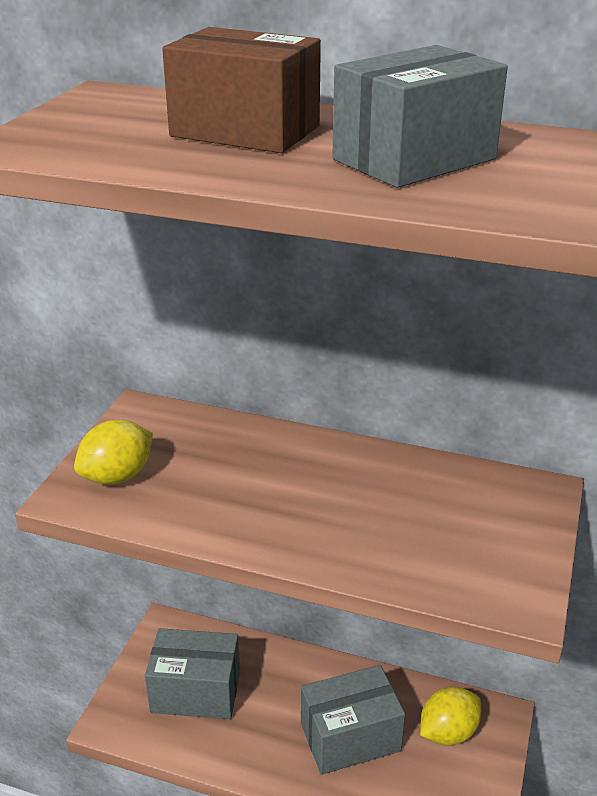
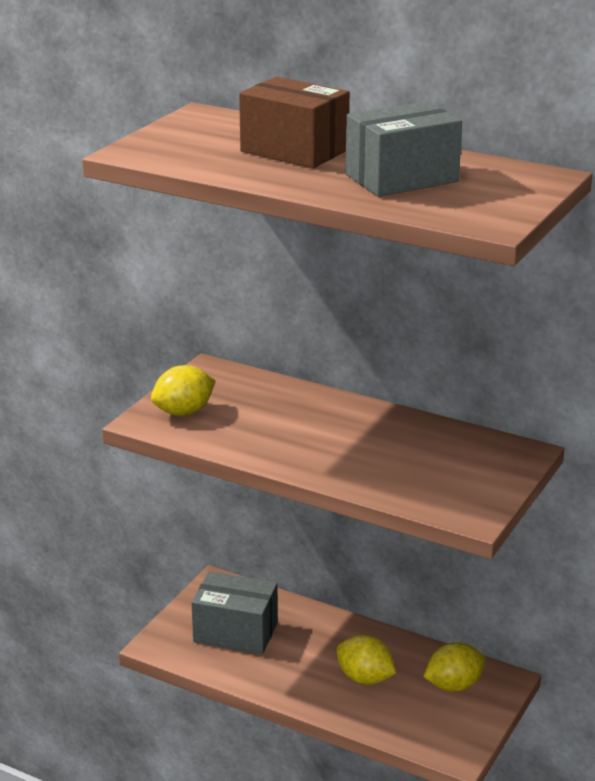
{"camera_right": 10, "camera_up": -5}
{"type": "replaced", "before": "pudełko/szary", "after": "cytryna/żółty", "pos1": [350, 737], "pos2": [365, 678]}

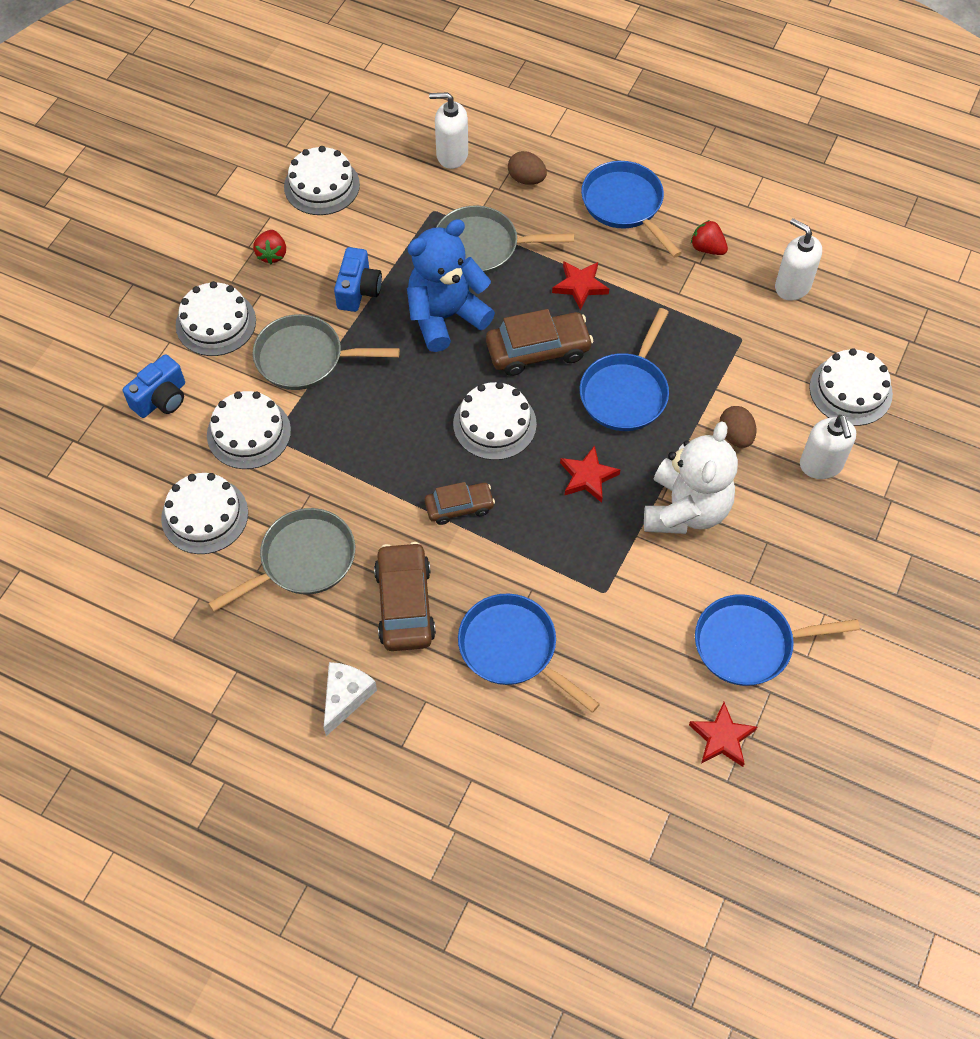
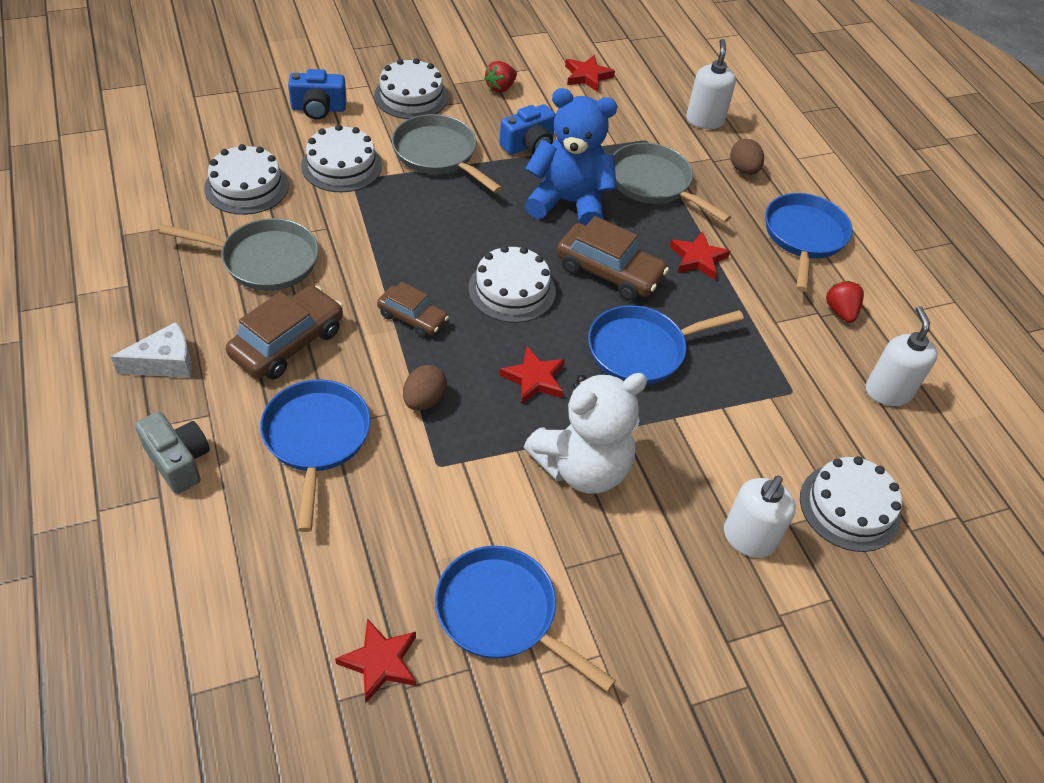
{"camera_right": 40, "camera_up": -10}
{"type": "turned", "before": "dozownik mydła/biały", "pos1": [451, 155], "pos2": [704, 120], "turn": 45}
{"type": "replaced", "before": "tort/biały", "after": "gwiazda/czerwony", "pos1": [322, 185], "pos2": [587, 76]}
{"type": "moved", "before": "jajko/brązowy", "pos1": [735, 436], "pos2": [424, 400]}
{"type": "added", "after": "aparat fotograficzny/szary", "pos2": [178, 461]}

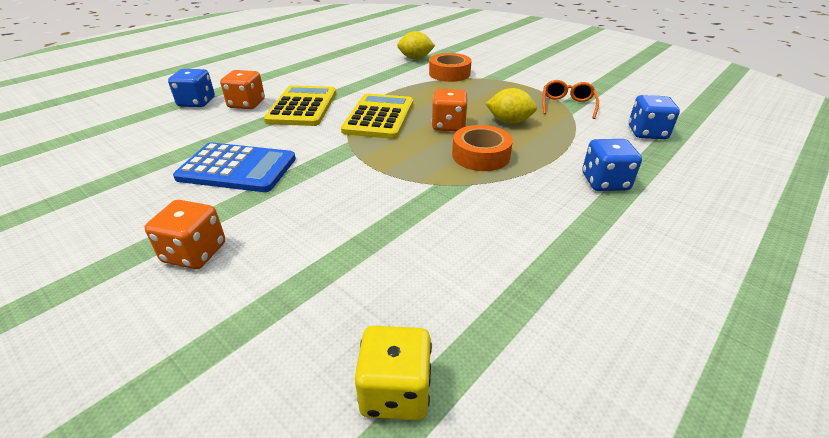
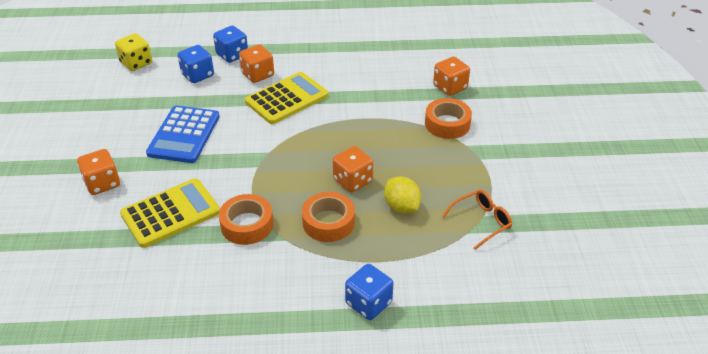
{"camera_right": 45, "camera_up": 5}
{"type": "replaced", "before": "cytryna/żółty", "after": "kostka do gry/pomarańczowy", "pos1": [415, 58], "pos2": [450, 87]}
{"type": "moved", "before": "kalkulator/żółty", "pos1": [379, 117], "pos2": [171, 213]}
{"type": "moved", "before": "kostka do gry/niebieski", "pos1": [647, 133], "pos2": [197, 75]}
{"type": "turned", "before": "kalkulator/niebieski", "pos1": [237, 168], "pos2": [184, 135], "turn": 45}
{"type": "moved", "before": "kostka do gry/żółty", "pos1": [395, 391], "pos2": [136, 63]}
{"type": "added", "after": "taśma klejąca/pomarańczowy", "pos2": [247, 225]}

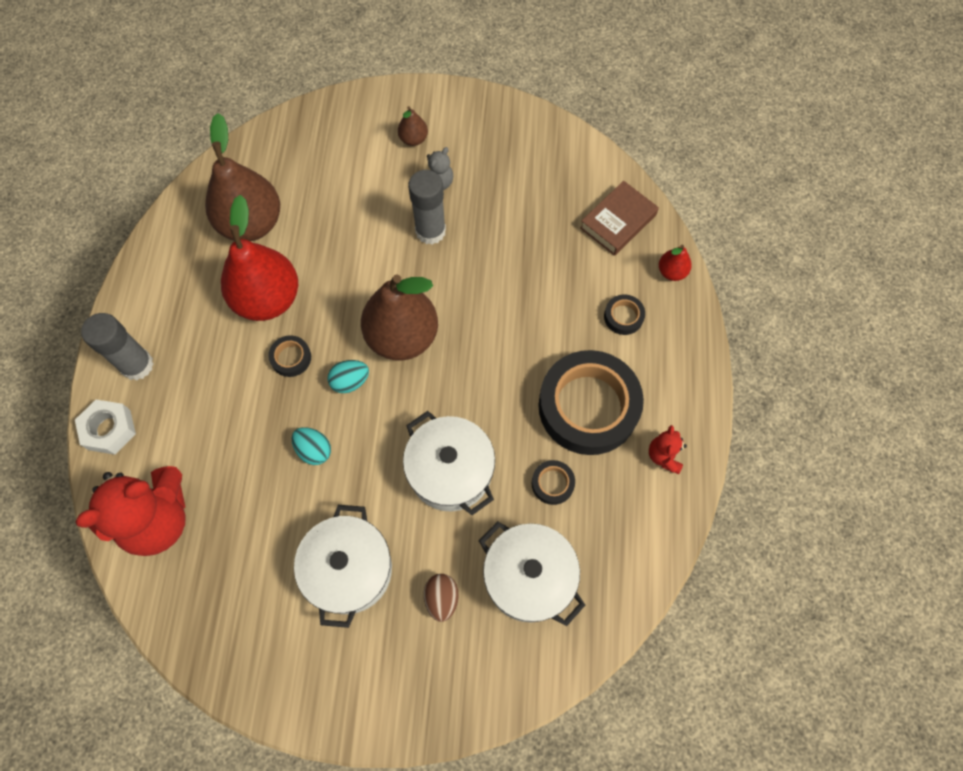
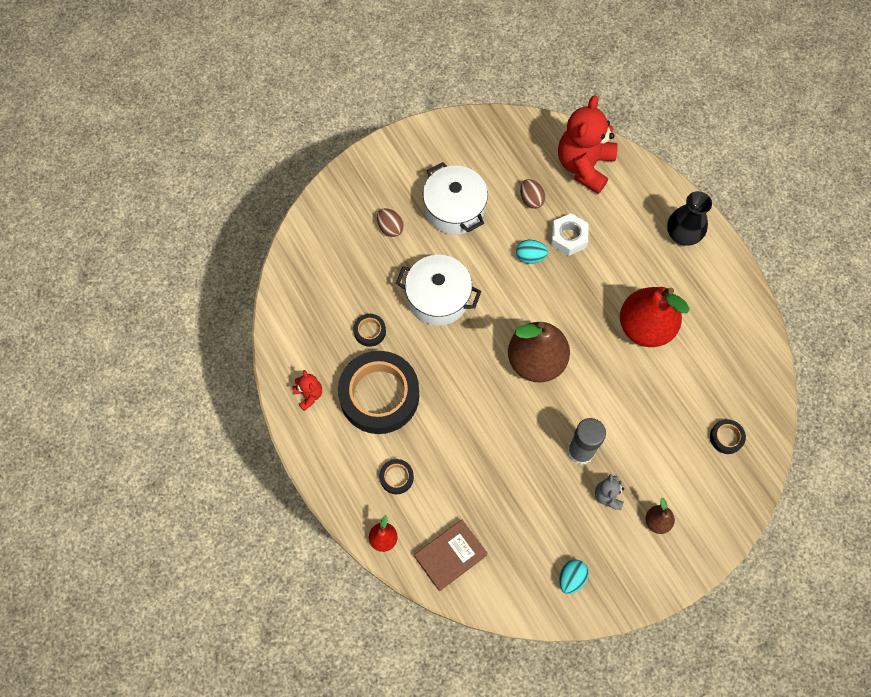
{"camera_right": 145, "camera_up": 0}
{"type": "removed", "before": "gruszka/brązowy", "pos1": [251, 223]}
{"type": "turned", "before": "książka/brązowy", "pos1": [618, 221], "pos2": [450, 556], "turn": 45}
{"type": "replaced", "before": "klej w sztyfcie/szary", "after": "wazon/czarny", "pos1": [137, 365], "pos2": [683, 234]}
{"type": "moved", "before": "taśma klejąca/czarny", "pos1": [291, 358], "pos2": [726, 437]}
{"type": "moved", "before": "jajko/turkusowy", "pos1": [350, 381], "pos2": [571, 578]}
{"type": "moved", "before": "nakrętka/biały", "pos1": [109, 429], "pos2": [568, 237]}
{"type": "removed", "before": "garnek/biały", "pos1": [529, 577]}
{"type": "added", "after": "jajko/brązowy", "pos2": [531, 199]}

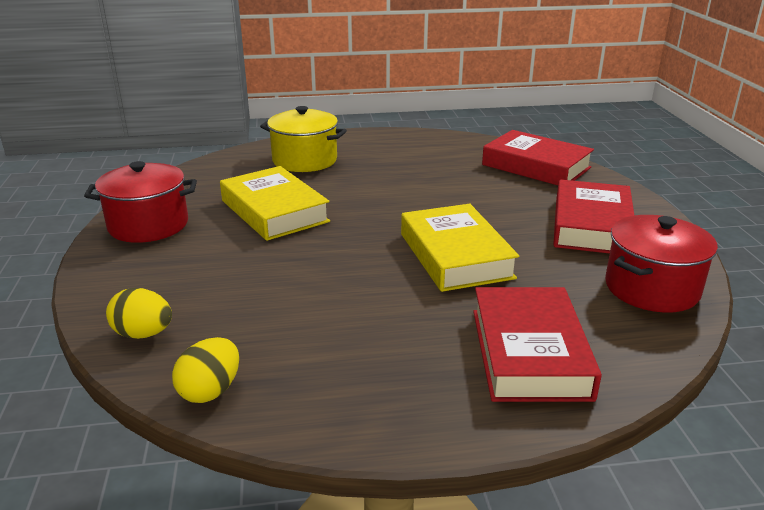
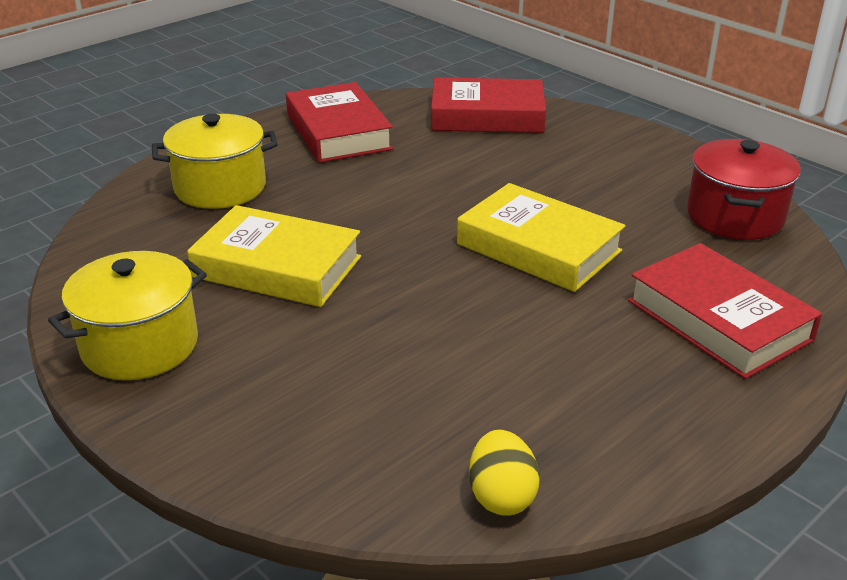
{"camera_right": -35, "camera_up": 5}
{"type": "recoloured", "before": "garnek/czerwony", "after": "garnek/żółty", "pos1": [148, 225], "pos2": [140, 345]}
{"type": "moved", "before": "książka/czerwony", "pos1": [591, 226], "pos2": [338, 132]}
{"type": "removed", "before": "jajko/żółty", "pos1": [143, 334]}

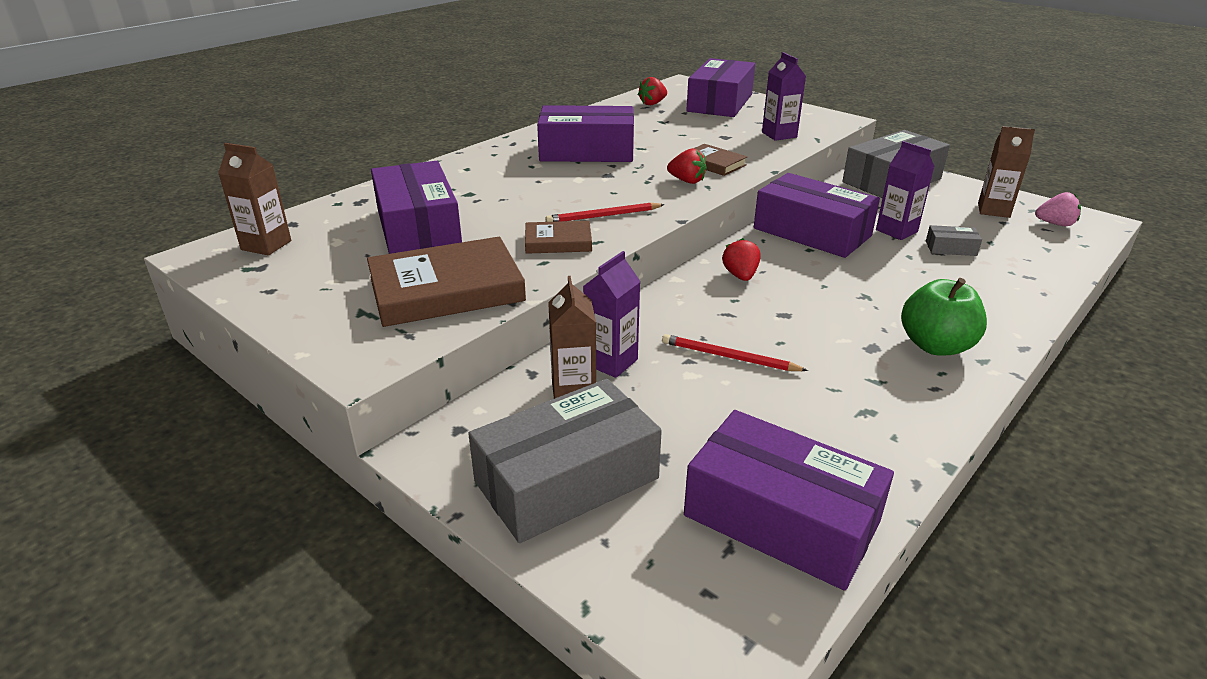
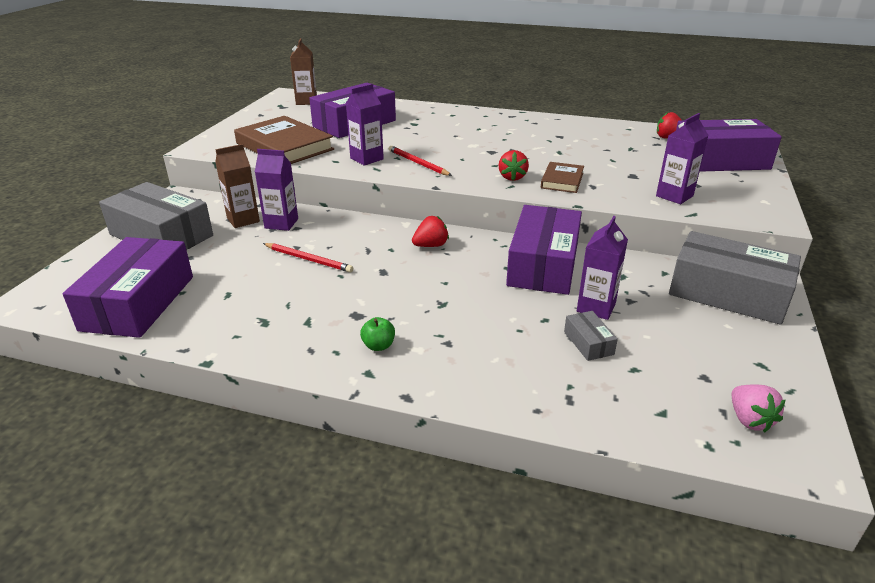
{"camera_right": 65, "camera_up": 0}
{"type": "removed", "before": "pudełko/fioletowy", "pos1": [587, 151]}
{"type": "removed", "before": "karton mleka/brązowy", "pos1": [993, 210]}
{"type": "replaced", "before": "książka/brązowy", "after": "karton mleka/fioletowy", "pos1": [558, 242], "pos2": [366, 159]}
{"type": "resized", "before": "jabłko/zielony", "pos1": [935, 346], "pos2": [378, 346], "scale": 0.48}
{"type": "turned", "before": "ołówek/czerwony", "pos1": [729, 357], "pos2": [308, 259], "turn": 120}

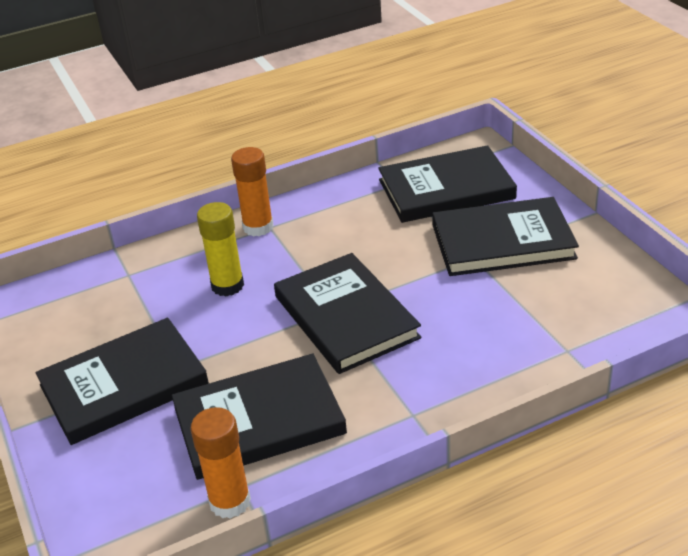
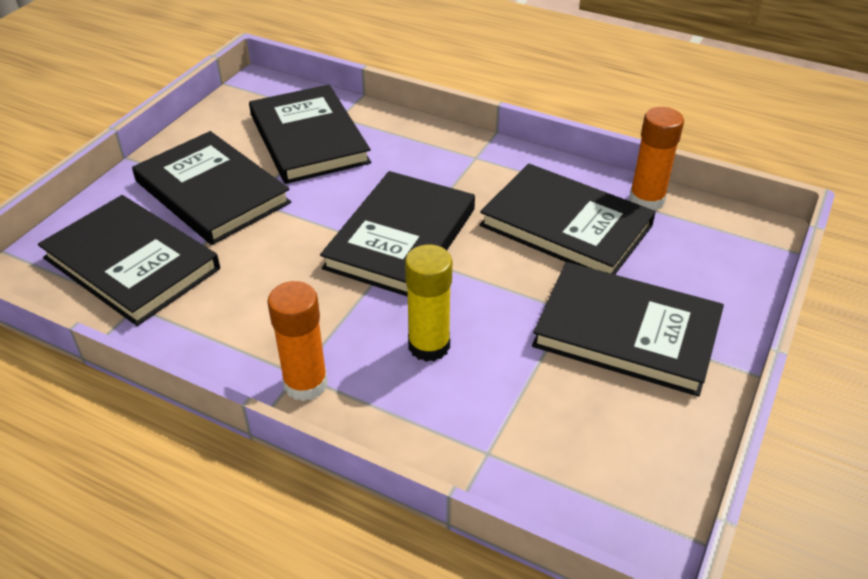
{"camera_right": -130, "camera_up": 5}
{"type": "added", "after": "książka/czarny", "pos2": [309, 138]}

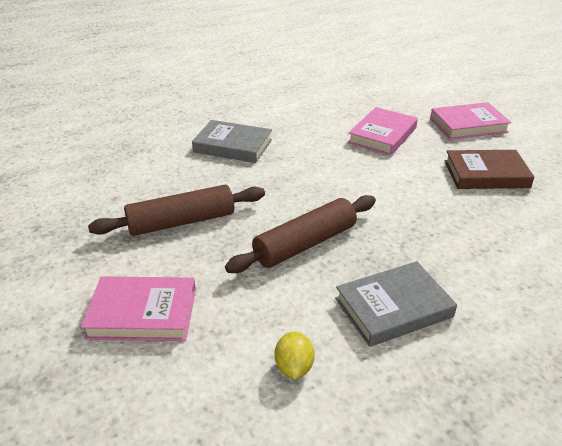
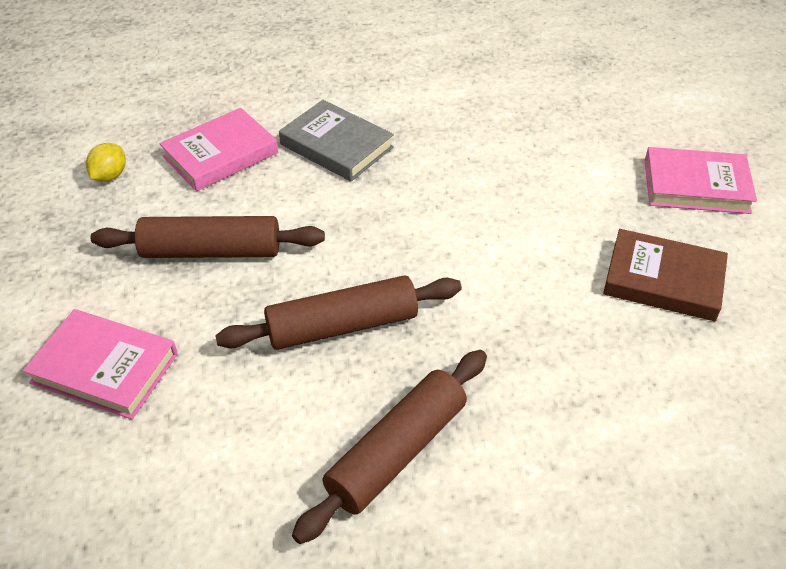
{"camera_right": 20, "camera_up": 10}
{"type": "moved", "before": "książka/różowy", "pos1": [382, 135], "pos2": [220, 155]}
{"type": "replaced", "before": "książka/szary", "after": "wałek do ciasta/brązowy", "pos1": [393, 308], "pos2": [397, 452]}
{"type": "moved", "before": "cytryna/żółty", "pos1": [294, 367], "pos2": [110, 176]}

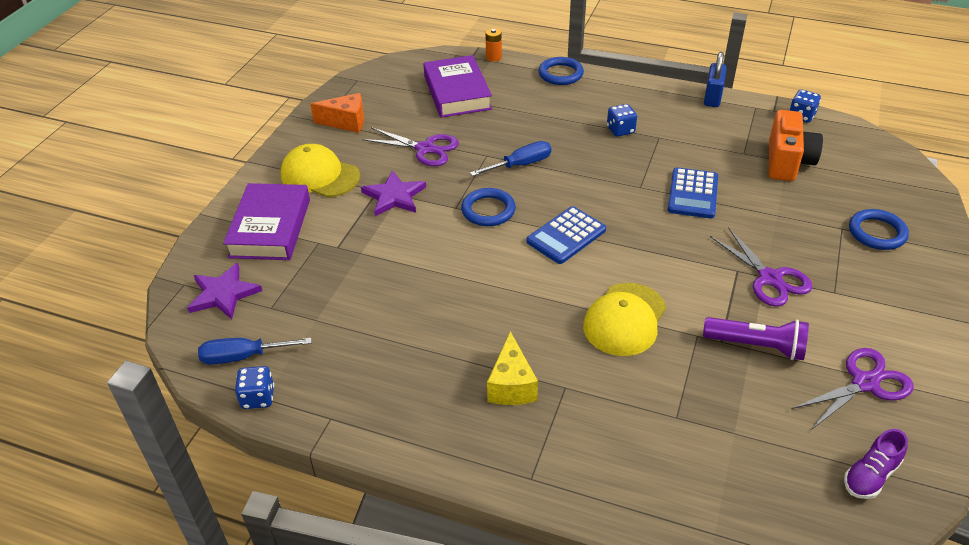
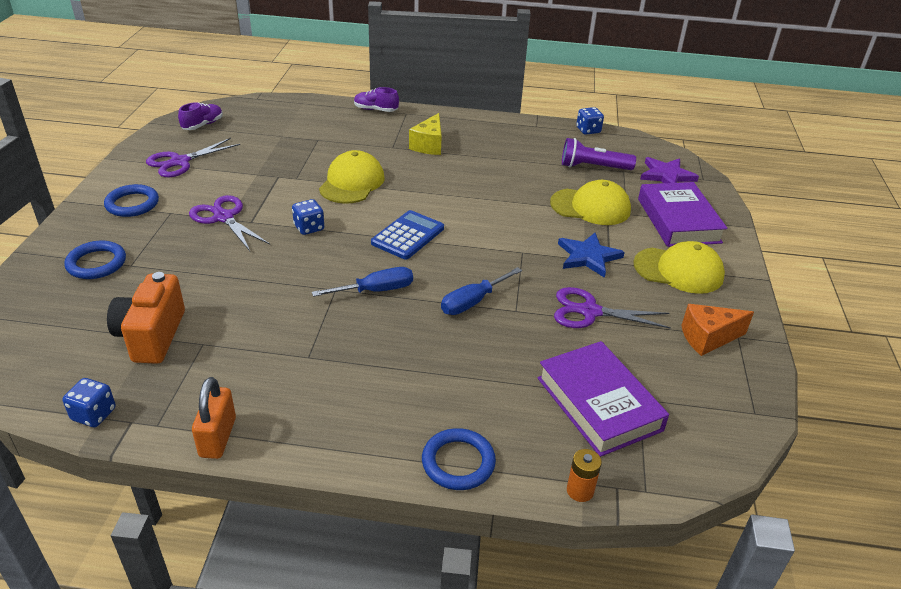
{"camera_right": 165, "camera_up": -5}
{"type": "recoloured", "before": "kłódka/niebieski", "after": "kłódka/pomarańczowy", "pos1": [712, 97], "pos2": [218, 437]}
{"type": "moved", "before": "kostka do gry/niebieski", "pos1": [620, 130], "pos2": [309, 228]}
{"type": "removed", "before": "kalkulator/niebieski", "pos1": [692, 194]}
{"type": "recoloured", "before": "gwiazda/fioletowy", "after": "gwiazda/niebieski", "pos1": [394, 196], "pos2": [588, 256]}
{"type": "moved", "before": "pierścień/niebieski", "pos1": [488, 210], "pos2": [132, 204]}
{"type": "moved", "before": "latarka/fioletowy", "pos1": [756, 346], "pos2": [593, 167]}
{"type": "turned", "before": "ser/żółty", "pos1": [511, 385], "pos2": [429, 145], "turn": -150}
{"type": "moved", "before": "śrubokręt/niebieski", "pos1": [243, 357], "pos2": [376, 290]}
{"type": "added", "after": "but/fioletowy", "pos2": [375, 110]}
{"type": "added", "after": "czapka/żółty", "pos2": [590, 207]}

